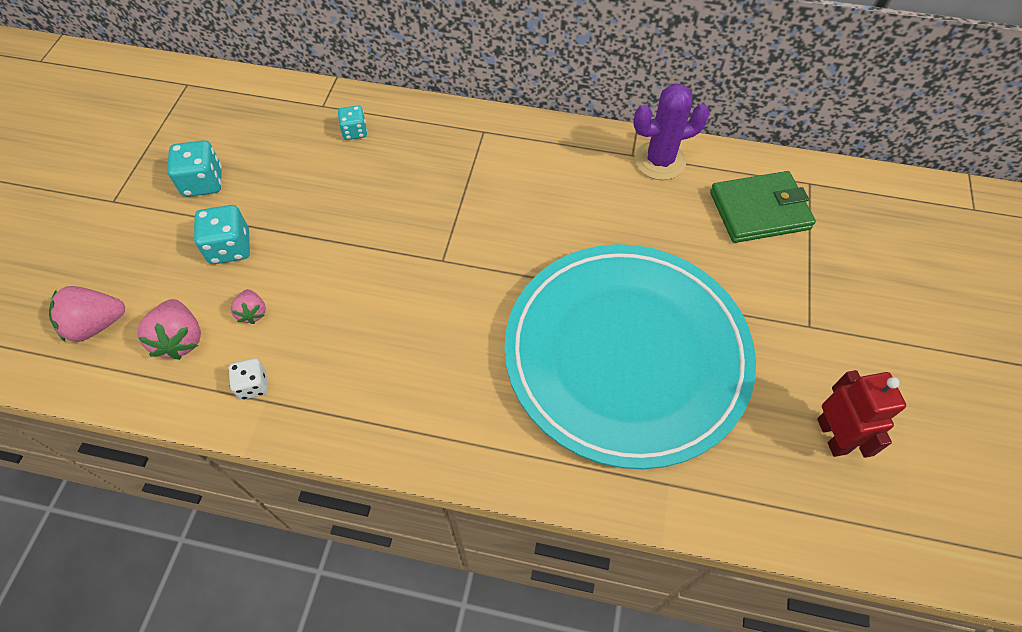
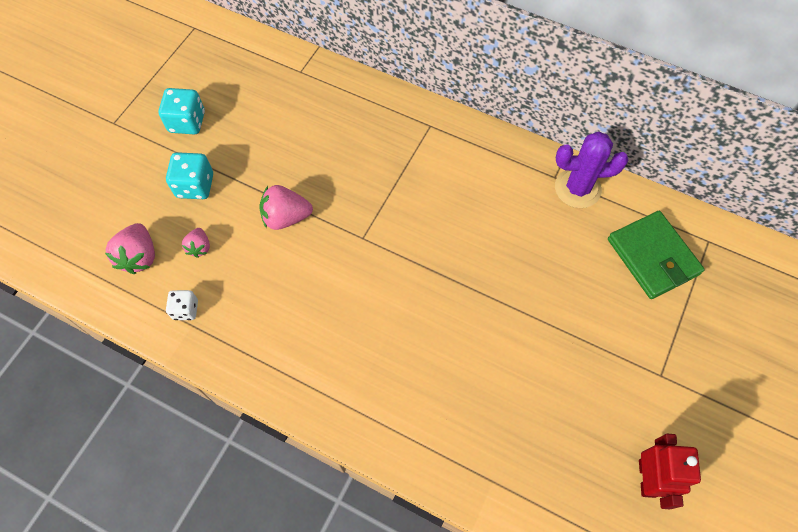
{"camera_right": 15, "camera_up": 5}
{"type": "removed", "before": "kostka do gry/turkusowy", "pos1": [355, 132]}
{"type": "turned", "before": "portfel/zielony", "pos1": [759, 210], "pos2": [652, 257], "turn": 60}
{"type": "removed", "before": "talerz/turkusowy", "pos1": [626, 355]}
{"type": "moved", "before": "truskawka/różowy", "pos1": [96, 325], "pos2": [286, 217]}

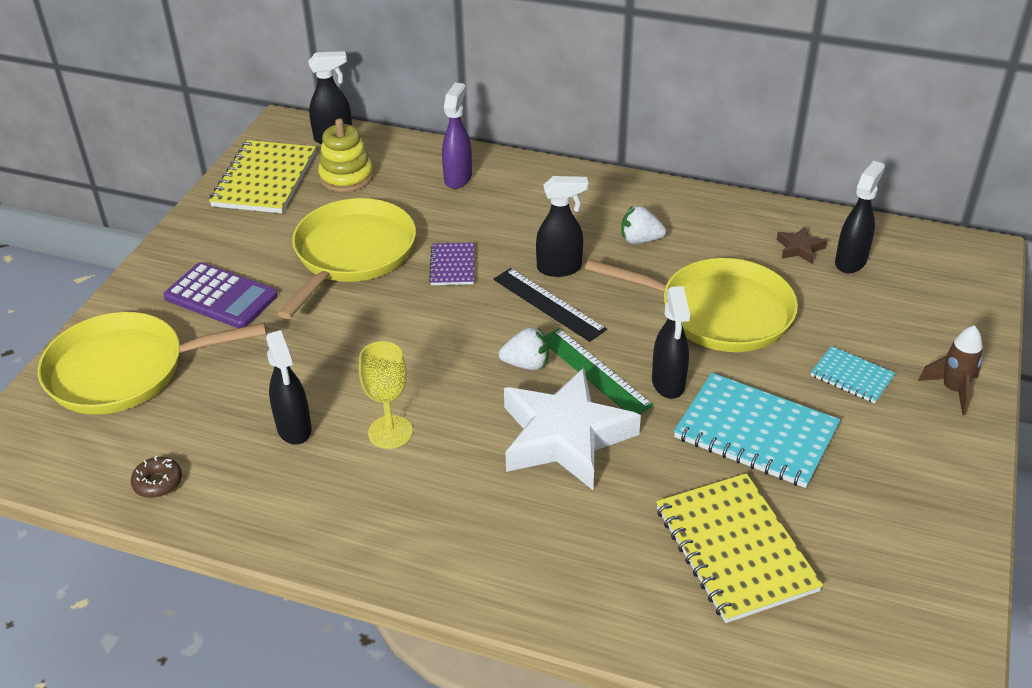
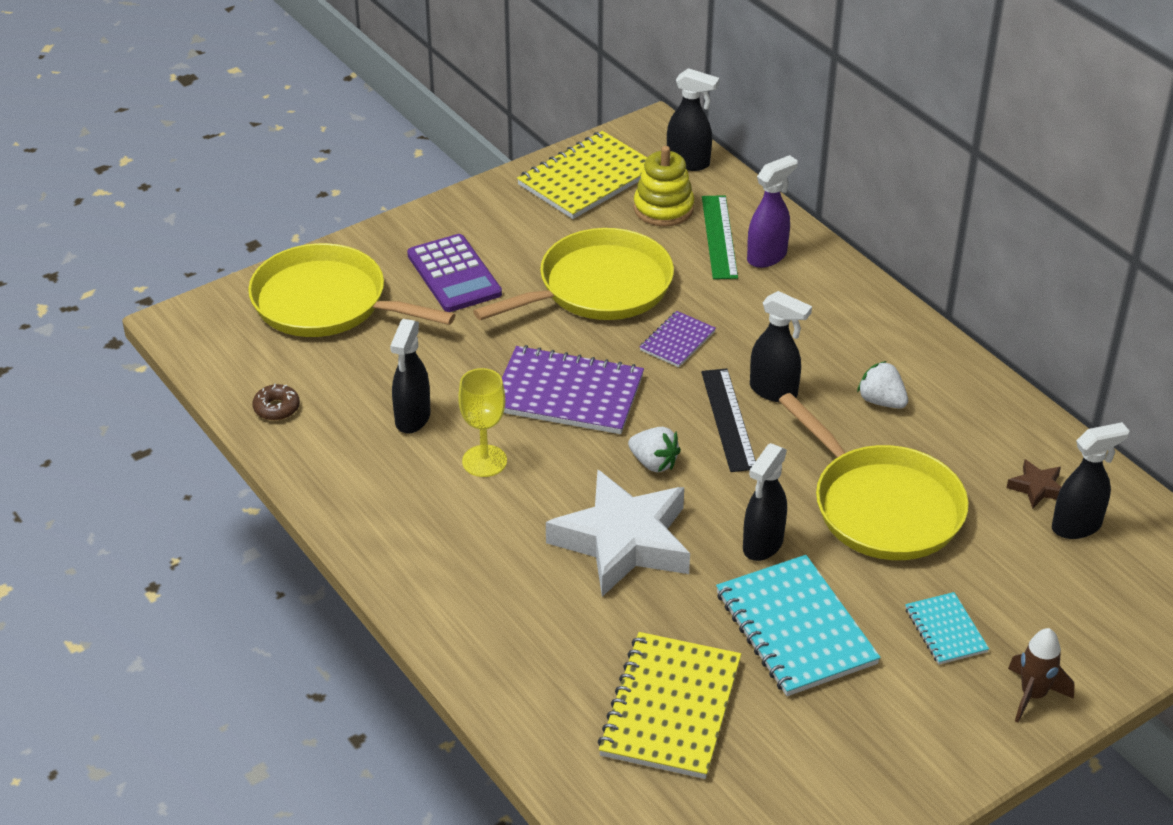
{"camera_right": 35, "camera_up": 0}
{"type": "moved", "before": "linijka/zielony", "pos1": [595, 371], "pos2": [719, 237]}
{"type": "added", "after": "zeszyt/fioletowy", "pos2": [567, 394]}

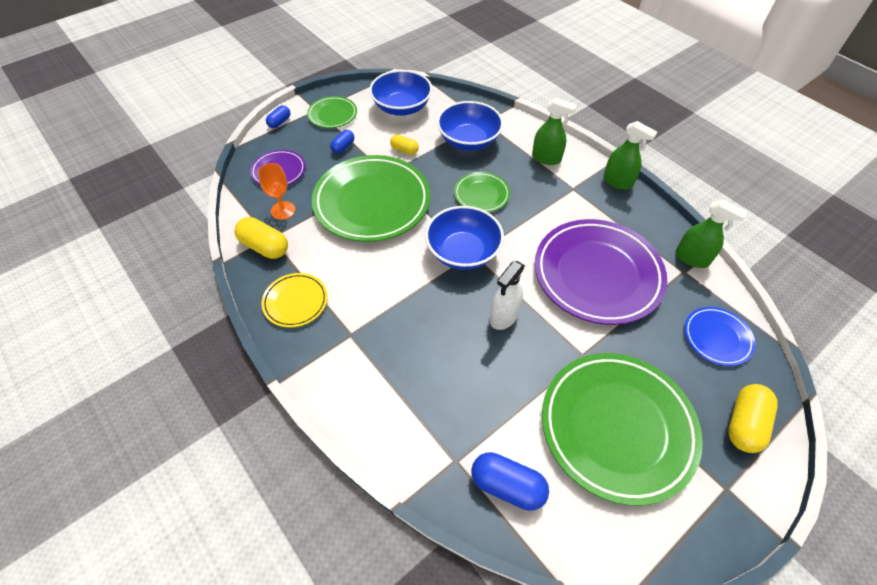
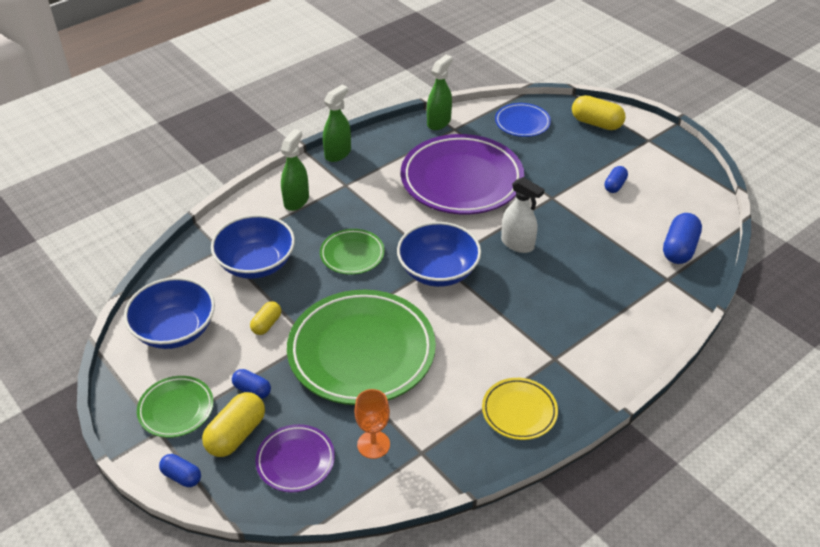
{"camera_right": -90, "camera_up": -10}
{"type": "moved", "before": "kapsułka/żółty", "pos1": [265, 247], "pos2": [236, 434]}
{"type": "replaced", "before": "talerz/zielony", "after": "kapsułka/niebieski", "pos1": [617, 427], "pos2": [614, 185]}

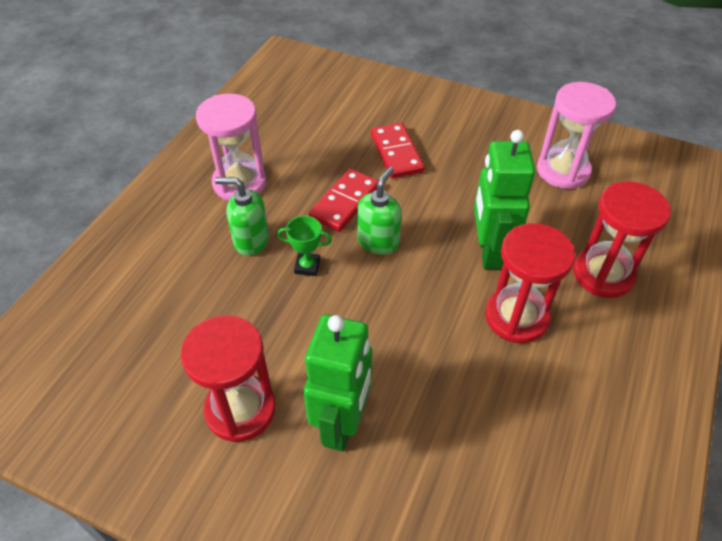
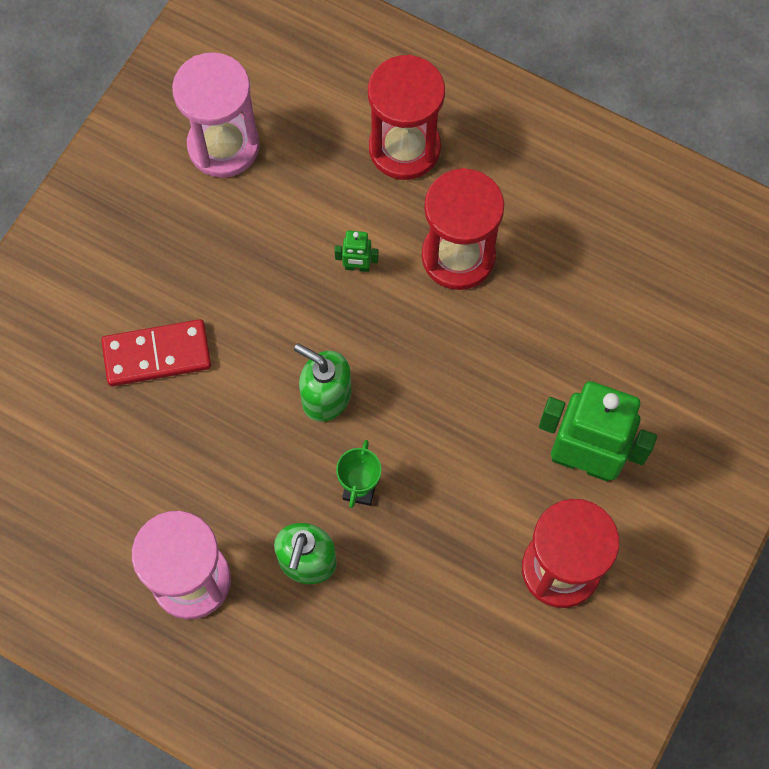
{"camera_right": -85, "camera_up": 20}
{"type": "resized", "before": "robot/zielony", "pos1": [488, 252], "pos2": [357, 267], "scale": 0.42}
{"type": "removed", "before": "kostka domina/czerwony", "pos1": [344, 202]}

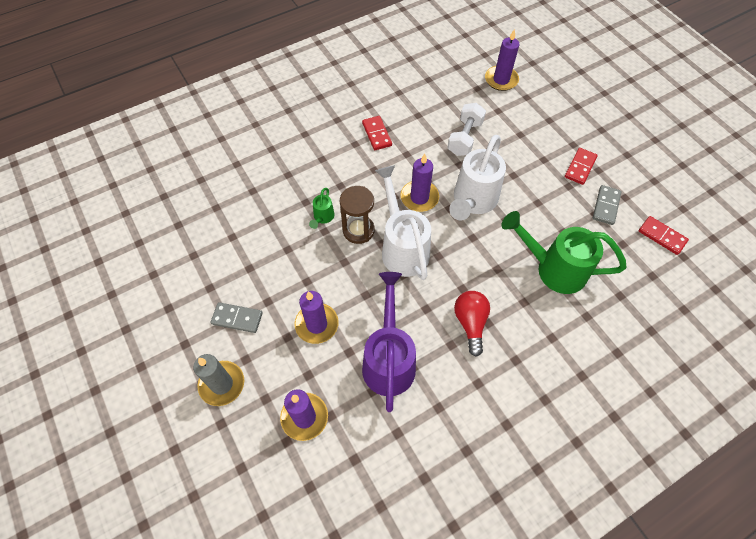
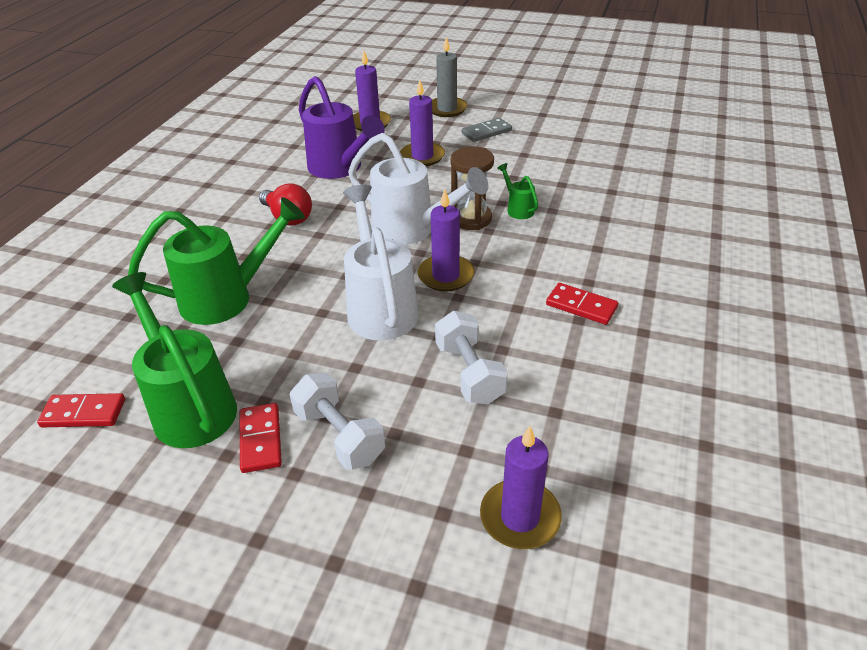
{"camera_right": 140, "camera_up": -20}
{"type": "replaced", "before": "kostka domina/szary", "after": "konewka/zielony", "pos1": [606, 206], "pos2": [190, 405]}
{"type": "added", "after": "hantel/biały", "pos2": [339, 436]}

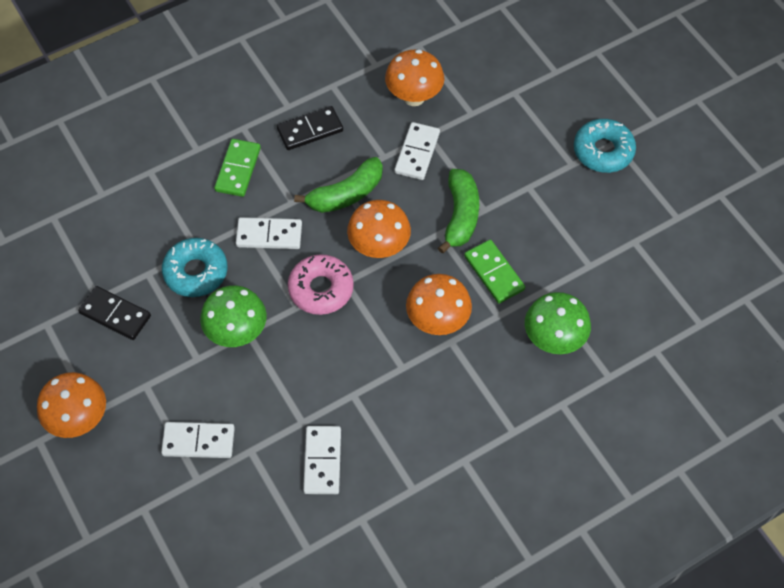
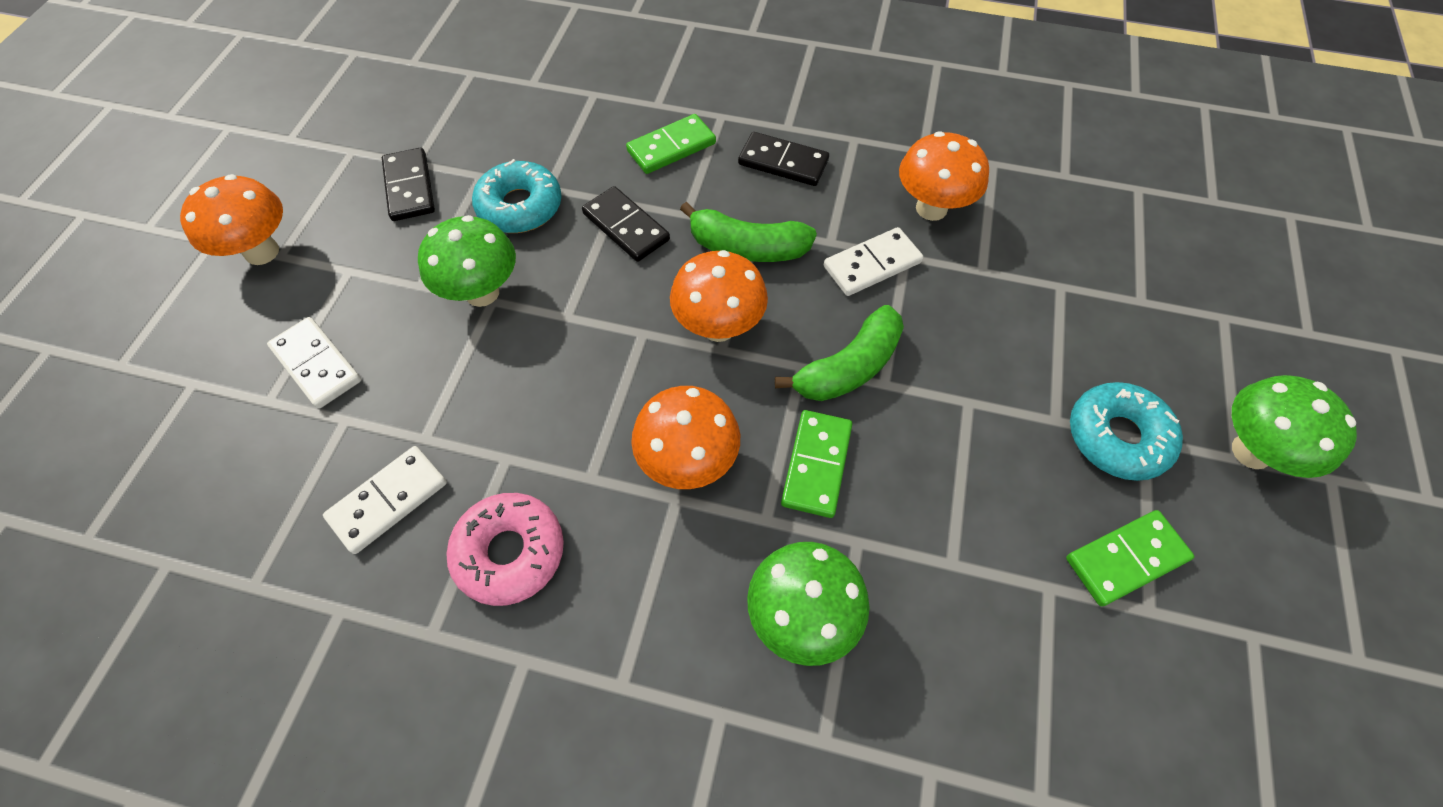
{"camera_right": 45, "camera_up": 0}
{"type": "recoloured", "before": "kostka domina/biały", "after": "kostka domina/czarny", "pos1": [269, 235], "pos2": [626, 227]}
{"type": "moved", "before": "donut/różowy", "pos1": [321, 289], "pos2": [510, 552]}
{"type": "added", "after": "grzyb/zielony", "pos2": [1251, 451]}
{"type": "added", "after": "kostka domina/zielony", "pos2": [1126, 559]}

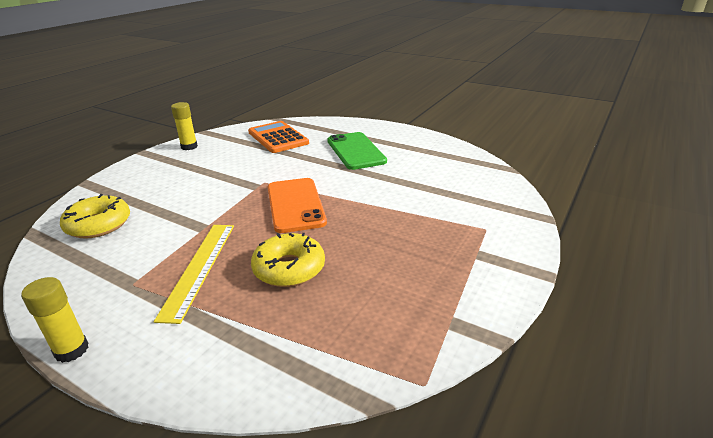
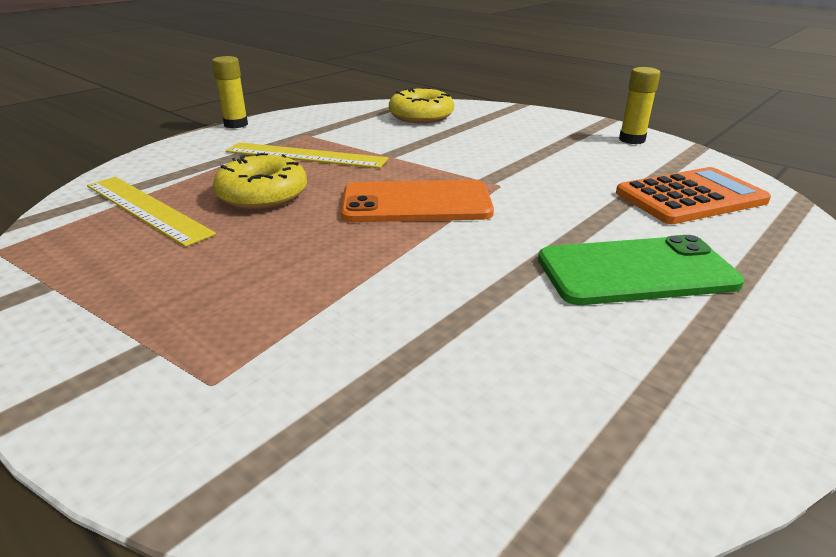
{"camera_right": 100, "camera_up": 0}
{"type": "added", "after": "linijka/żółty", "pos2": [146, 209]}

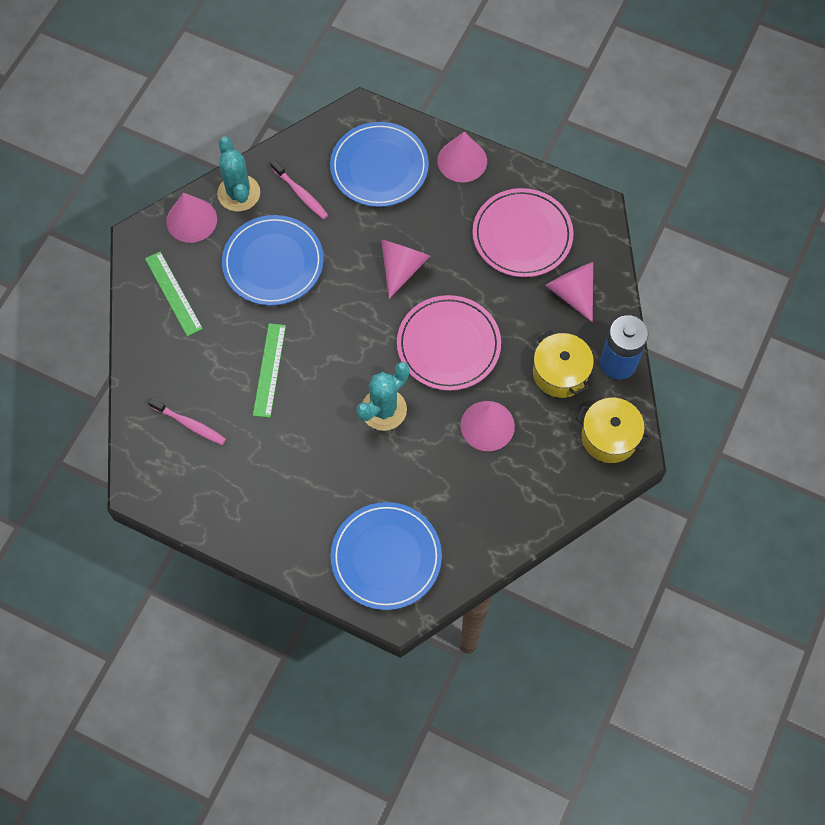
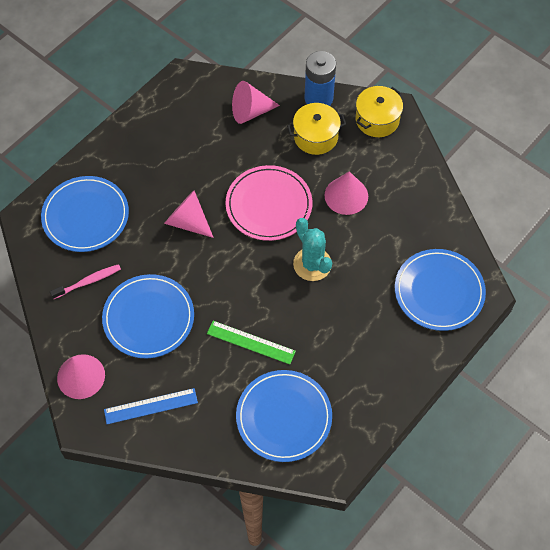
{"camera_right": -75, "camera_up": -5}
{"type": "removed", "before": "stożek/różowy", "pos1": [462, 160]}
{"type": "removed", "before": "kaktus/turkusowy", "pos1": [239, 193]}
{"type": "removed", "before": "talerz/różowy", "pos1": [522, 235]}
{"type": "recoloured", "before": "linijka/zielony", "after": "linijka/niebieski", "pos1": [173, 293], "pos2": [151, 406]}
{"type": "replaced", "before": "szczoteczka do zębów/różowy", "after": "talerz/niebieski", "pos1": [189, 424], "pos2": [284, 417]}

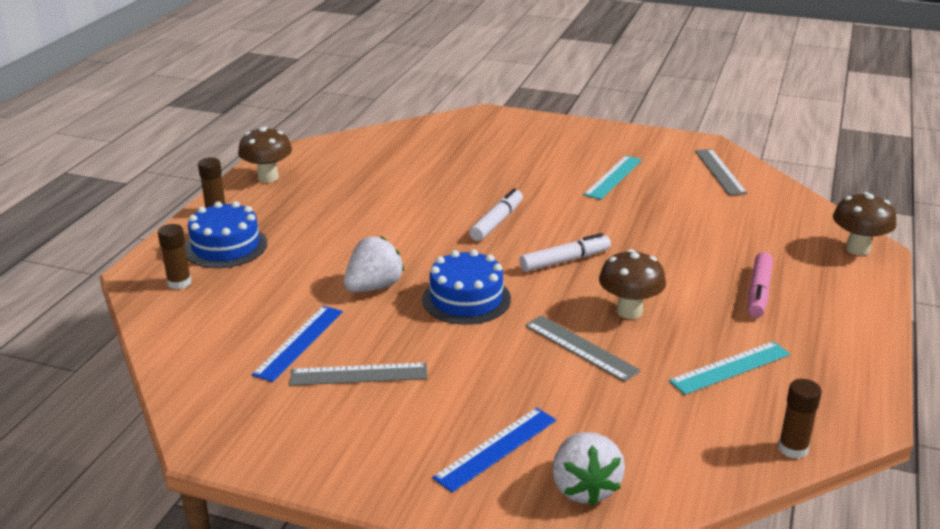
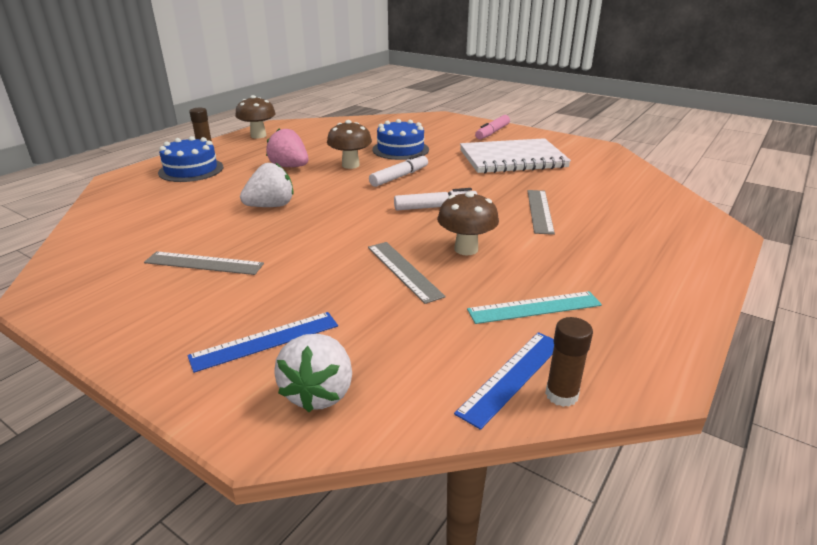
{"camera_right": 15, "camera_up": 0}
{"type": "moved", "before": "linijka/szary", "pos1": [720, 171], "pos2": [540, 211]}
{"type": "replaced", "before": "linijka/turkusowy", "after": "zeszyt/biały", "pos1": [613, 177], "pos2": [512, 159]}
{"type": "moved", "before": "grzyb/brązowy", "pos1": [857, 249], "pos2": [350, 165]}
{"type": "removed", "before": "klej w sztyfcie/brązowy", "pos1": [179, 283]}
{"type": "moved", "before": "tort/niebieski", "pos1": [466, 299], "pos2": [400, 149]}
{"type": "moved", "before": "flamaster/różowy", "pos1": [758, 292], "pos2": [492, 132]}
{"type": "moved", "before": "linijka/niebieski", "pos1": [299, 342], "pos2": [512, 376]}
{"type": "added", "after": "truskawka/różowy", "pos2": [289, 167]}

